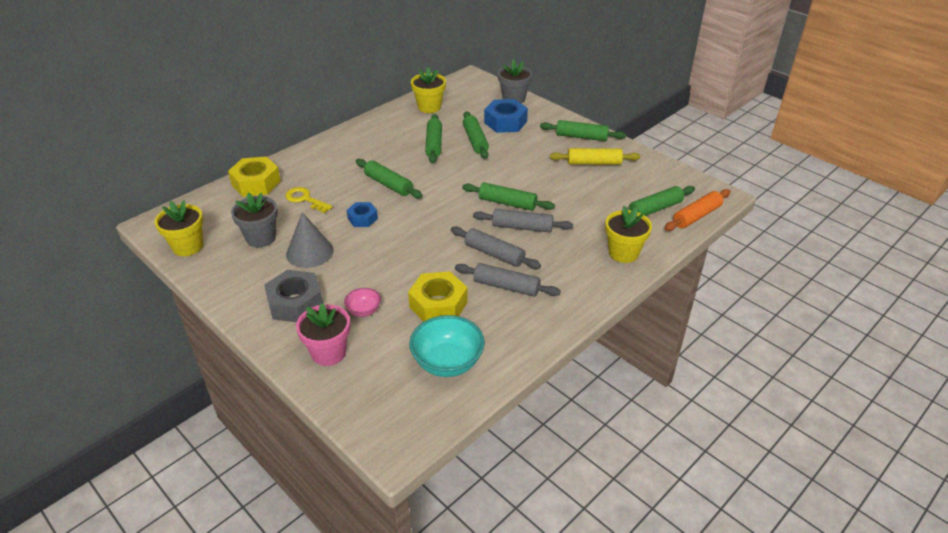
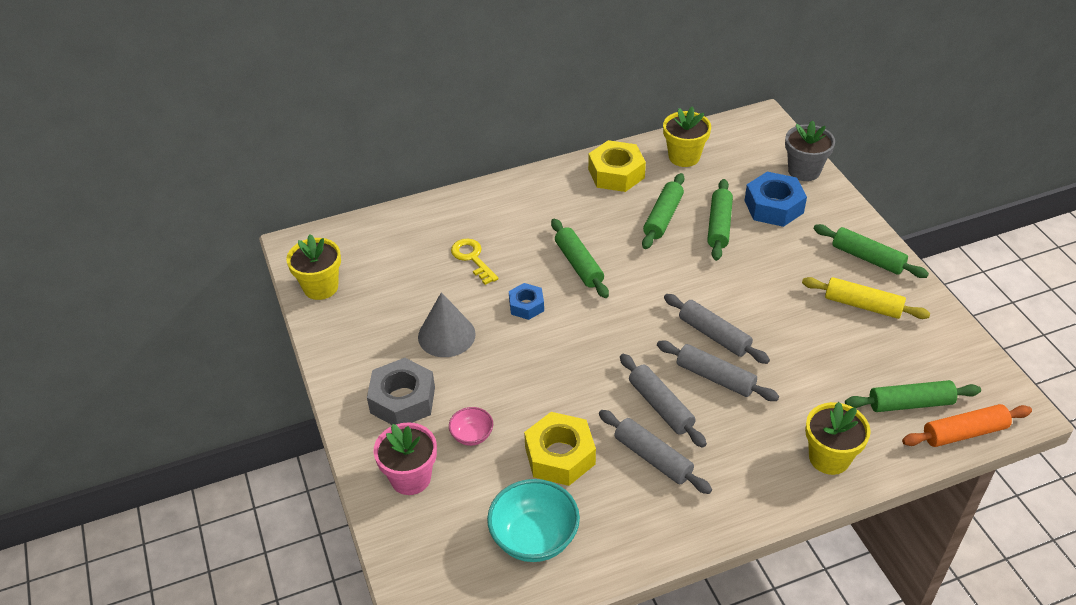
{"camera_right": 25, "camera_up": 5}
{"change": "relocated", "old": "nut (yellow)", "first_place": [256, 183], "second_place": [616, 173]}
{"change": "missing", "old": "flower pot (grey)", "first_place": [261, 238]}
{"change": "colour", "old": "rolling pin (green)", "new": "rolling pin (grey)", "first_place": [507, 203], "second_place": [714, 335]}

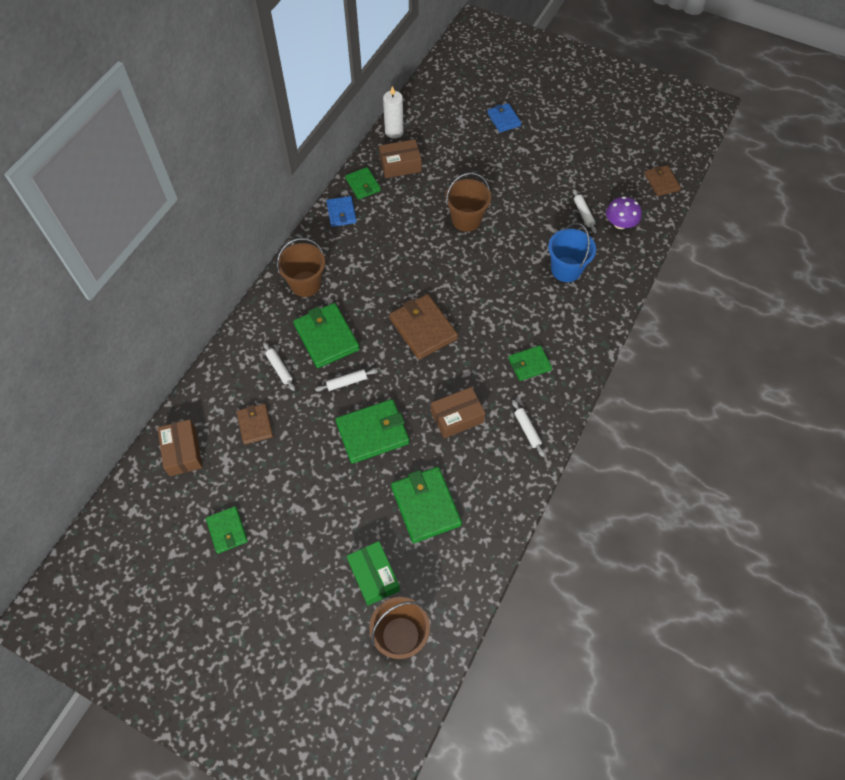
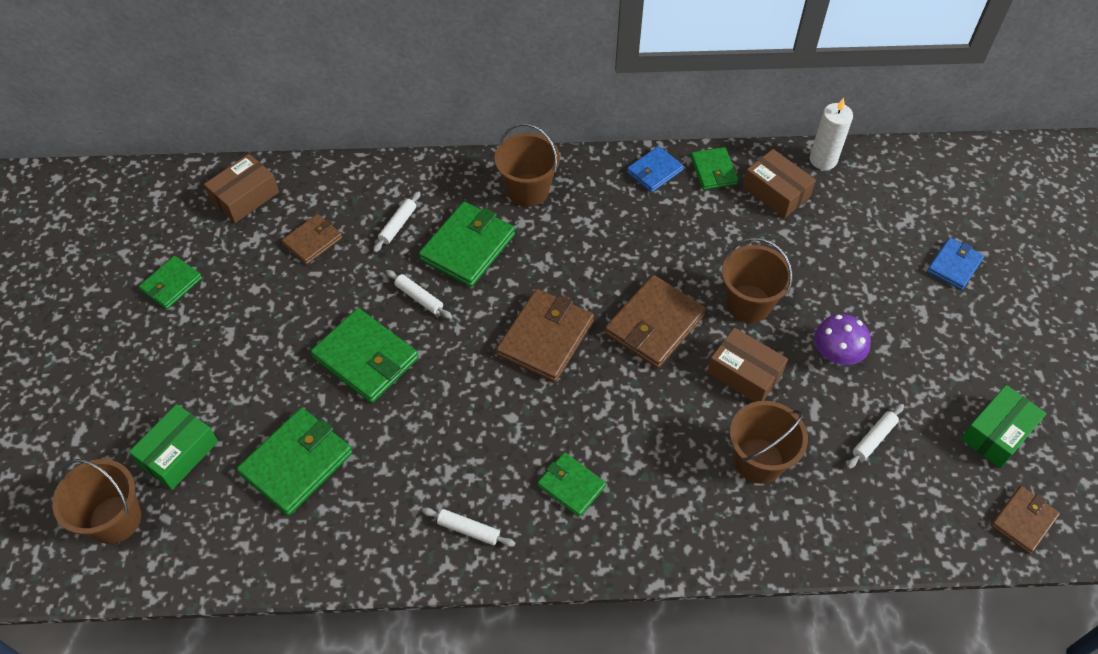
{"camera_right": 60, "camera_up": -5}
{"change": "spun", "old": "wallet (green)", "first_place": [363, 185], "second_place": [713, 171], "degrees": -45}
{"change": "relocated", "old": "box (brown)", "first_place": [457, 417], "second_place": [744, 373]}
{"change": "spun", "old": "rolling pin (white)", "first_place": [527, 430], "second_place": [468, 530], "degrees": 75}
{"change": "colour", "old": "bucket (blue)", "new": "bucket (brown)", "first_place": [566, 269], "second_place": [758, 460]}
{"change": "relocated", "old": "mushroom (purple)", "first_place": [620, 223], "second_place": [836, 353]}
{"change": "appeared", "new": "wallet (brown)", "second_place": [654, 324]}
{"change": "appeared", "new": "box (green)", "second_place": [997, 433]}

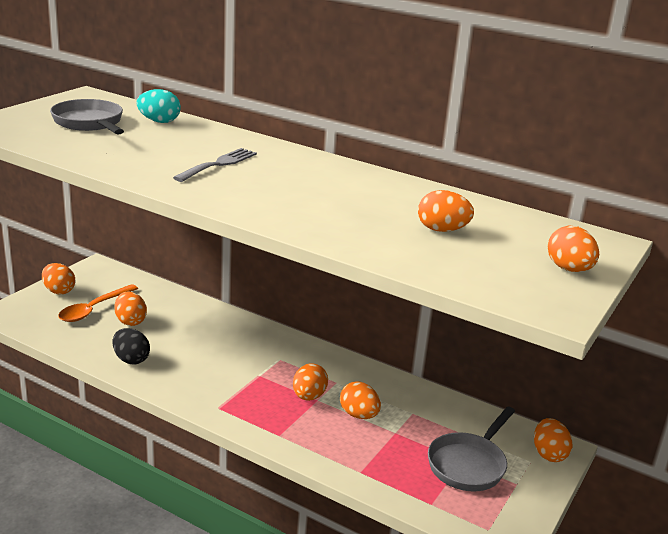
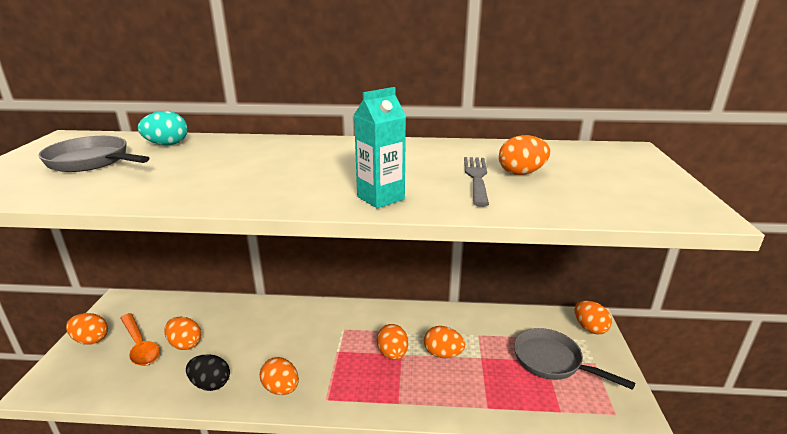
{"camera_right": -25, "camera_up": 0}
{"change": "spun", "old": "spoon (orange)", "first_place": [94, 309], "second_place": [140, 345], "degrees": -45}
{"change": "relocated", "old": "fork (grey)", "first_place": [219, 164], "second_place": [476, 177]}
{"change": "spun", "old": "pan (grey)", "first_place": [469, 464], "second_place": [552, 361], "degrees": 120}
{"change": "relocated", "old": "egg (orange)", "first_place": [569, 269], "second_place": [281, 389]}
{"change": "appeared", "new": "carton (turquoise)", "second_place": [380, 198]}

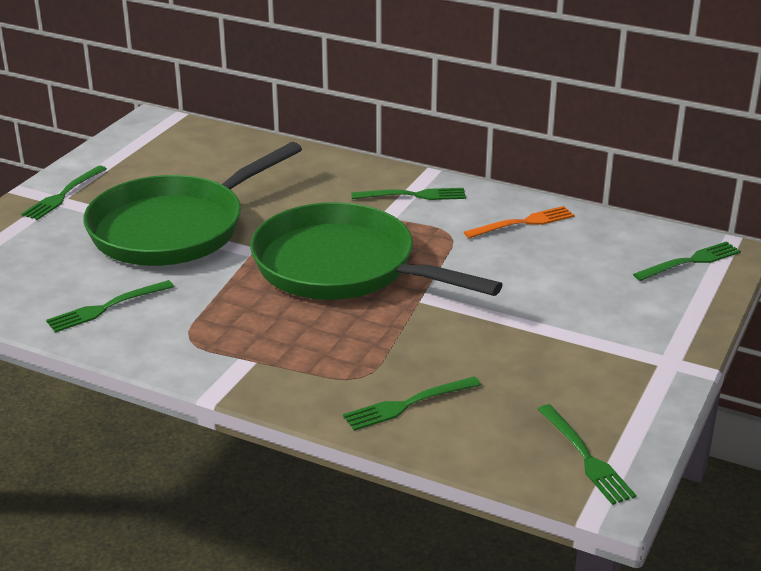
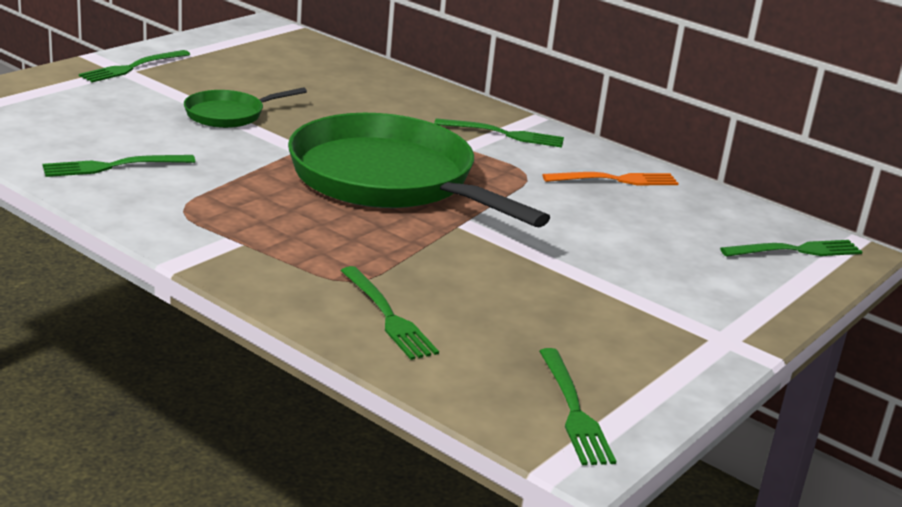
{"camera_right": 10, "camera_up": -5}
{"change": "size", "old": "pan (green)", "first_place": [174, 228], "second_place": [229, 114], "factor": 0.45}
{"change": "spun", "old": "fork (green)", "first_place": [407, 405], "second_place": [388, 316], "degrees": -105}

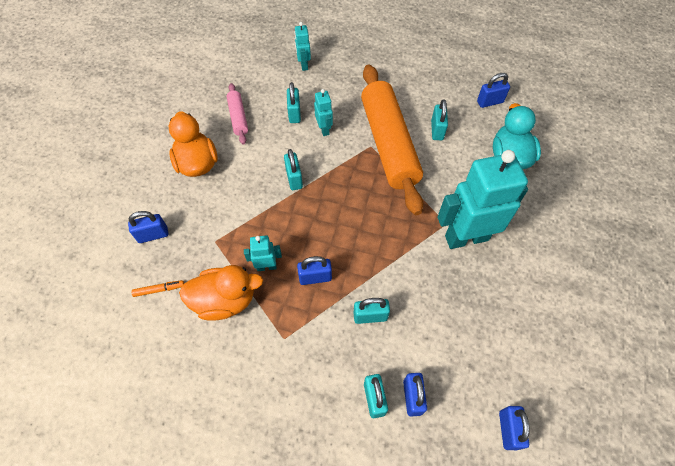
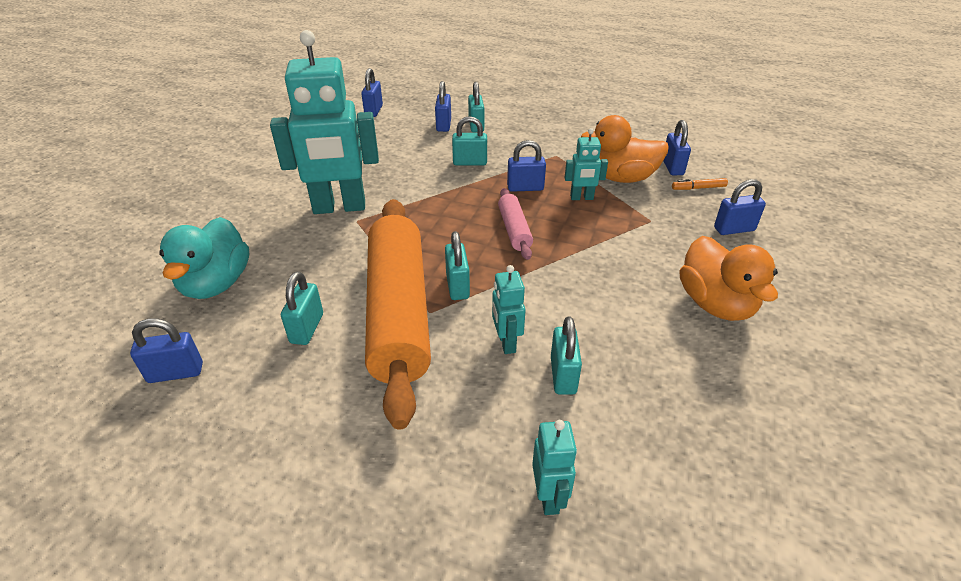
{"camera_right": -175, "camera_up": -20}
{"change": "relocated", "old": "rolling pin (pink)", "first_place": [238, 117], "second_place": [514, 230]}
{"change": "relocated", "old": "padlock (turquoise)", "first_place": [294, 179], "second_place": [457, 286]}
{"change": "appeared", "new": "padlock (blue)", "second_place": [672, 167]}

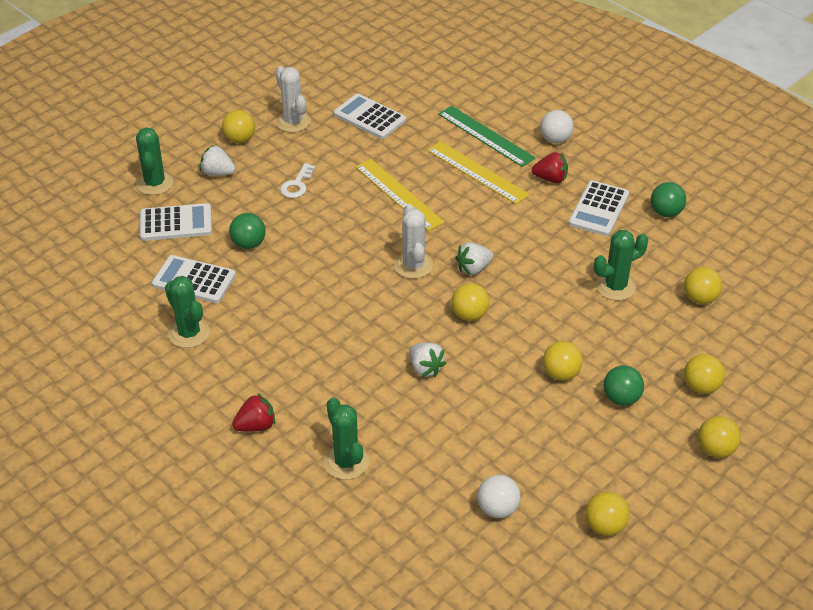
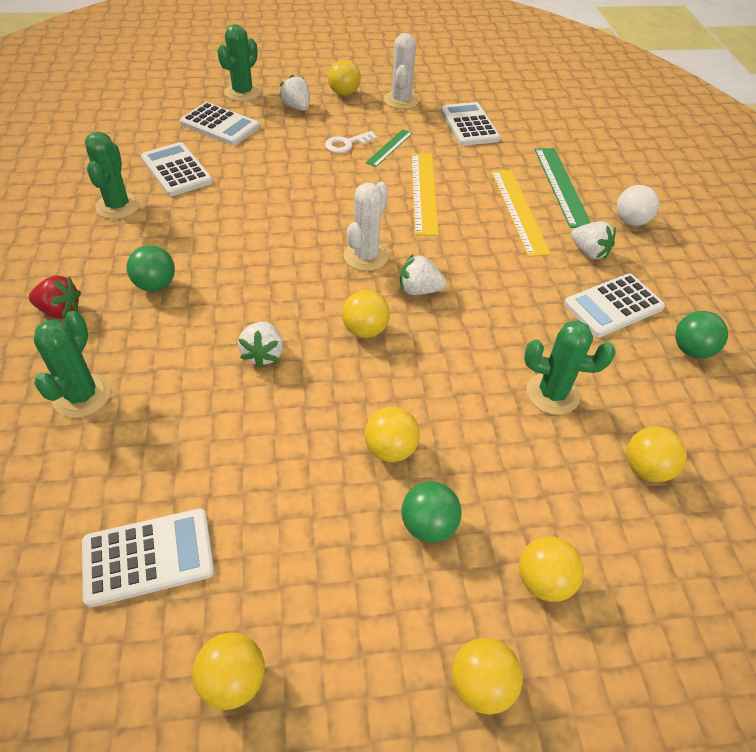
{"camera_right": 35, "camera_up": 5}
{"change": "relocated", "old": "ball (green)", "first_place": [248, 244], "second_place": [155, 285]}
{"change": "exchanged", "old": "ball (white)", "new": "calculator (white)", "first_place": [497, 509], "second_place": [148, 557]}
{"change": "colour", "old": "strawberry (red)", "new": "strawberry (white)", "first_place": [550, 179], "second_place": [589, 252]}
{"change": "appeared", "new": "ruler (green)", "second_place": [389, 148]}

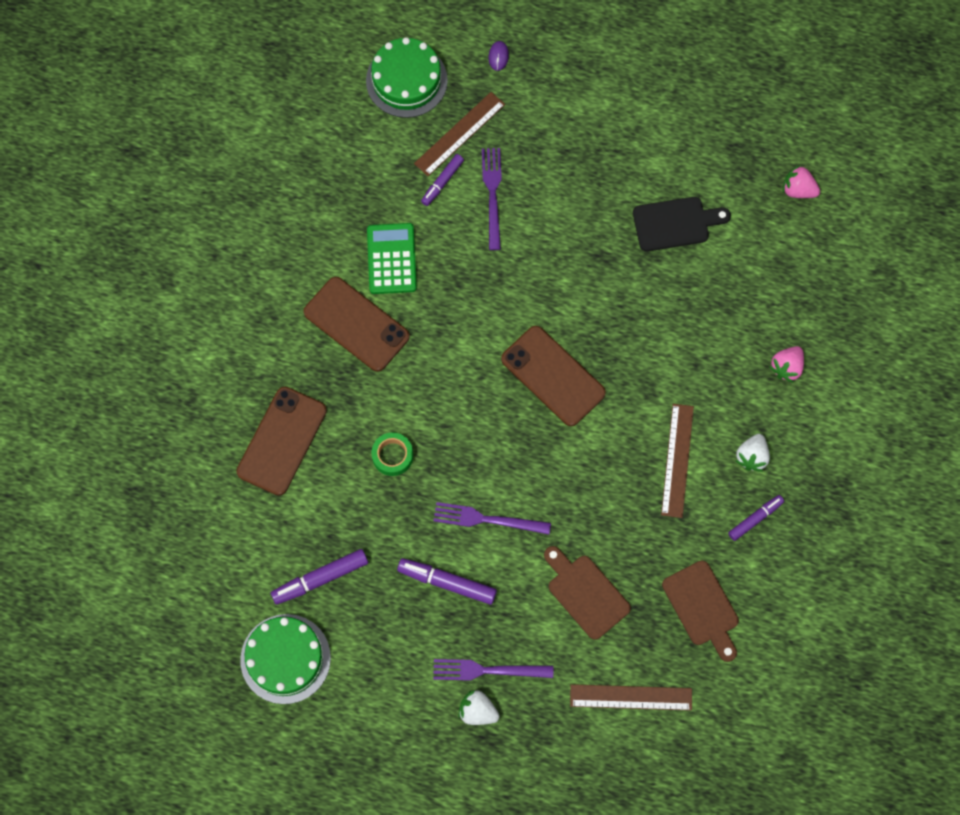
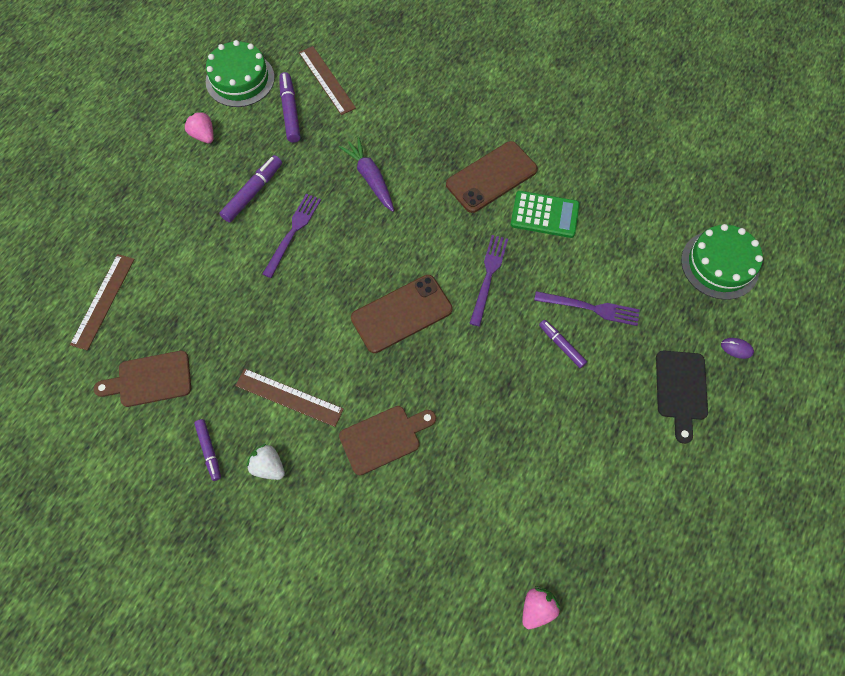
{"camera_right": 105, "camera_up": -5}
{"change": "missing", "old": "phone (brown)", "first_place": [282, 441]}
{"change": "exchanged", "old": "tape (green)", "new": "carrot (purple)", "first_place": [392, 456], "second_place": [370, 178]}
{"change": "relocated", "old": "ruler (brown)", "first_place": [459, 134], "second_place": [327, 80]}
{"change": "relocated", "old": "marker (purple)", "first_place": [442, 182], "second_place": [561, 345]}
{"change": "relocated", "old": "fork (purple)", "first_place": [488, 670], "second_place": [488, 276]}
{"change": "missing", "old": "strawberry (white)", "first_place": [477, 711]}
{"change": "relocated", "old": "cutting board (brown)", "first_place": [585, 593], "second_place": [384, 438]}
{"change": "relocated", "old": "cutting board (black)", "first_place": [675, 223], "second_place": [681, 389]}
{"change": "relocated", "old": "strawberry (pink)", "first_place": [786, 367], "second_place": [203, 135]}

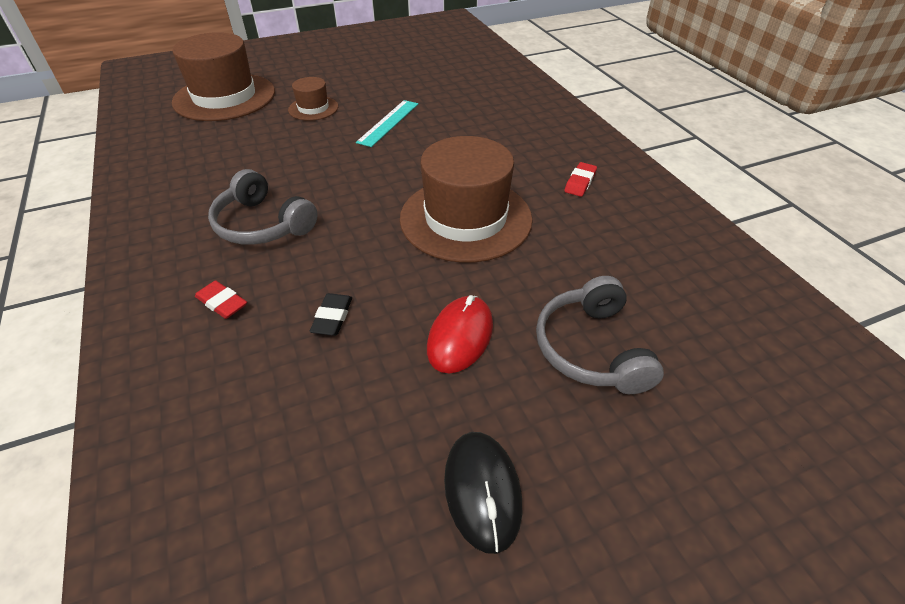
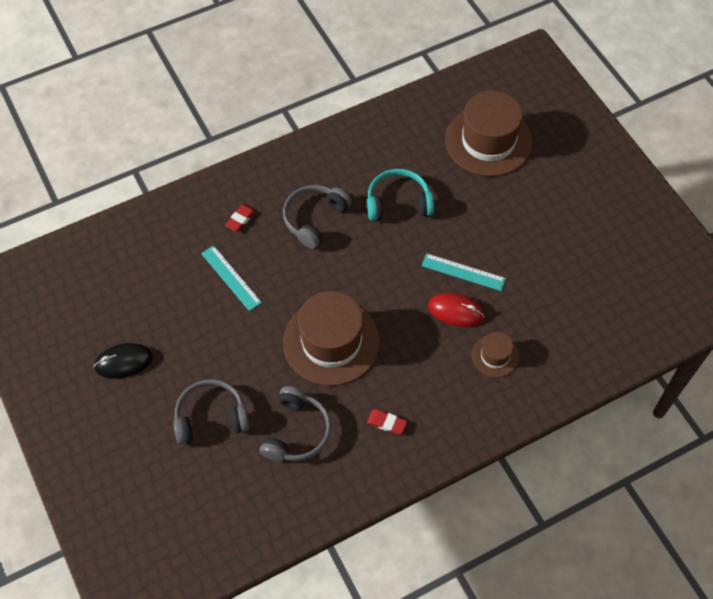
{"camera_right": 85, "camera_up": 15}
{"change": "relocated", "old": "hat (brown)", "first_place": [313, 108], "second_place": [495, 356]}
{"change": "exchanged", "old": "eraser (black)", "new": "ruler (turquoise)", "first_place": [332, 317], "second_place": [231, 277]}
{"change": "relocated", "old": "mouse (red)", "first_place": [460, 336], "second_place": [455, 311]}
{"change": "appeared", "new": "headphones (grey)", "second_place": [296, 432]}
{"change": "appeared", "new": "headphones (turquoise)", "second_place": [398, 202]}

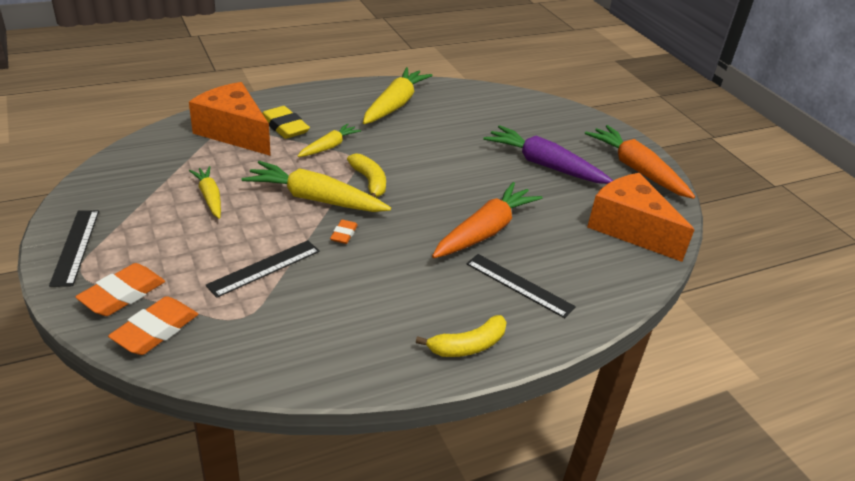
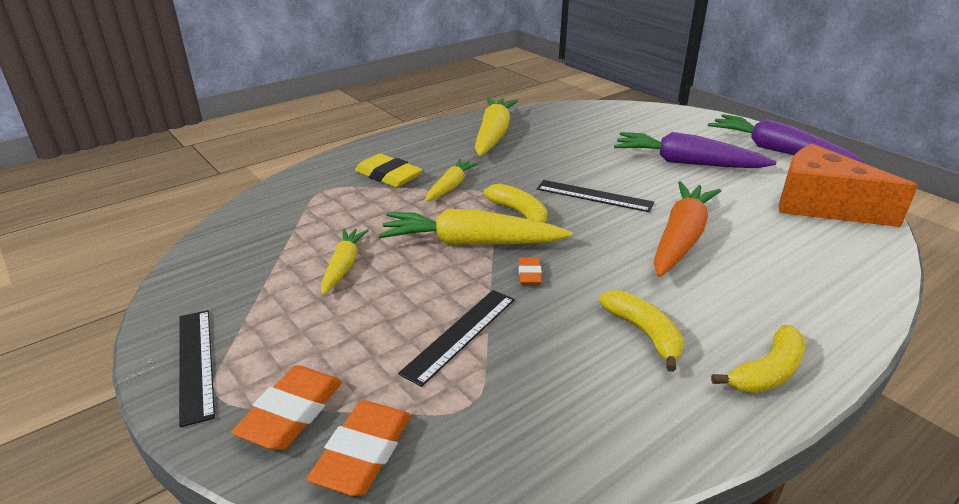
{"camera_right": -10, "camera_up": -5}
{"change": "missing", "old": "cheese (orange)", "first_place": [234, 132]}
{"change": "spun", "old": "carrot (yellow)", "first_place": [209, 197], "second_place": [343, 266], "degrees": 45}
{"change": "relocated", "old": "ruler (black)", "first_place": [519, 285], "second_place": [594, 196]}
{"change": "colour", "old": "carrot (orange)", "new": "carrot (purple)", "first_place": [636, 169], "second_place": [776, 150]}
{"change": "appeared", "new": "banana (yellow)", "second_place": [644, 333]}

